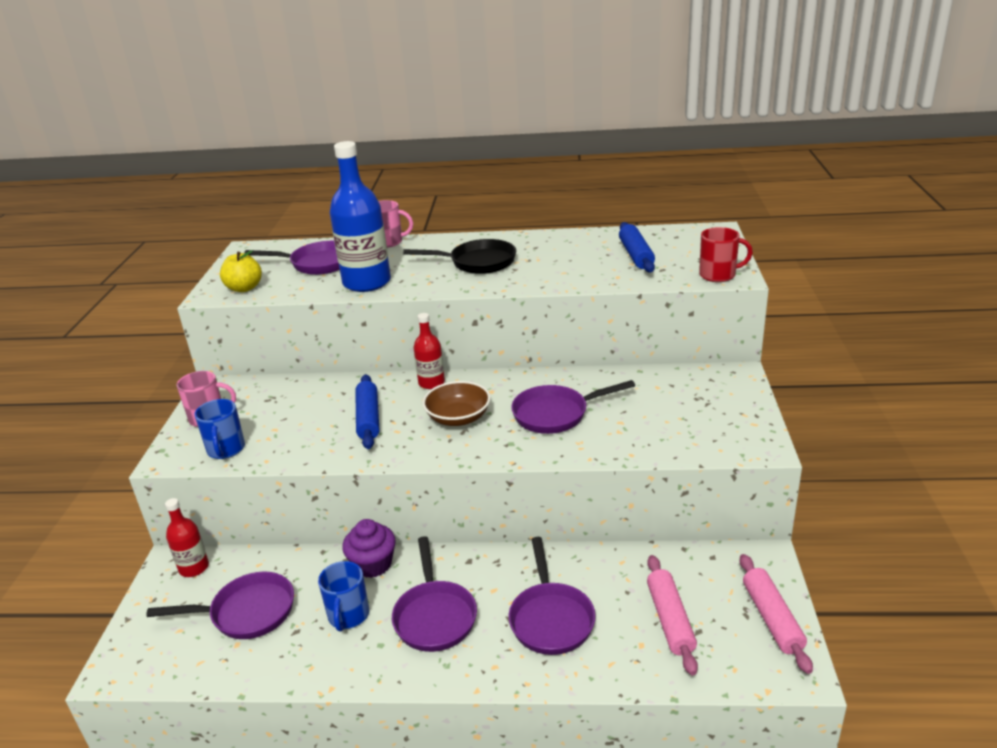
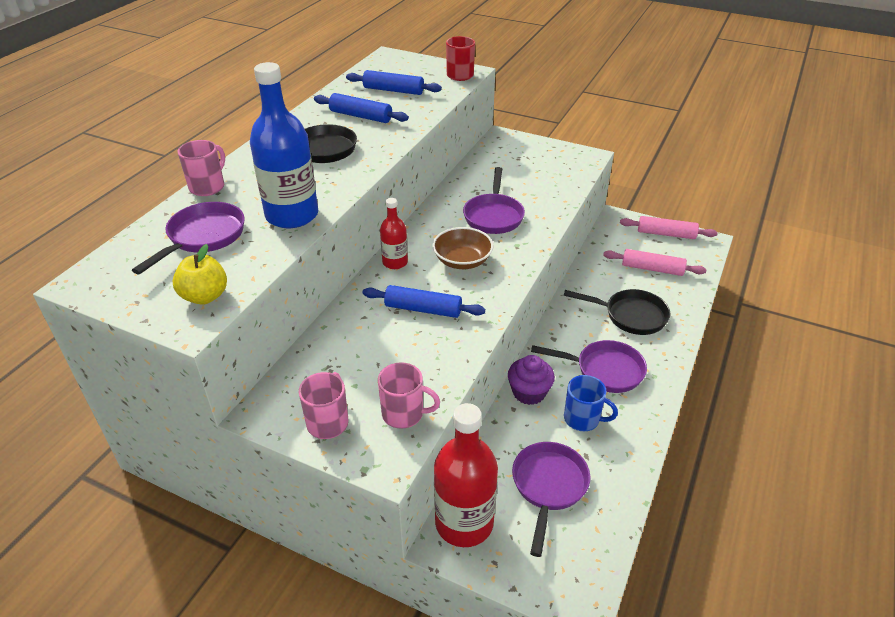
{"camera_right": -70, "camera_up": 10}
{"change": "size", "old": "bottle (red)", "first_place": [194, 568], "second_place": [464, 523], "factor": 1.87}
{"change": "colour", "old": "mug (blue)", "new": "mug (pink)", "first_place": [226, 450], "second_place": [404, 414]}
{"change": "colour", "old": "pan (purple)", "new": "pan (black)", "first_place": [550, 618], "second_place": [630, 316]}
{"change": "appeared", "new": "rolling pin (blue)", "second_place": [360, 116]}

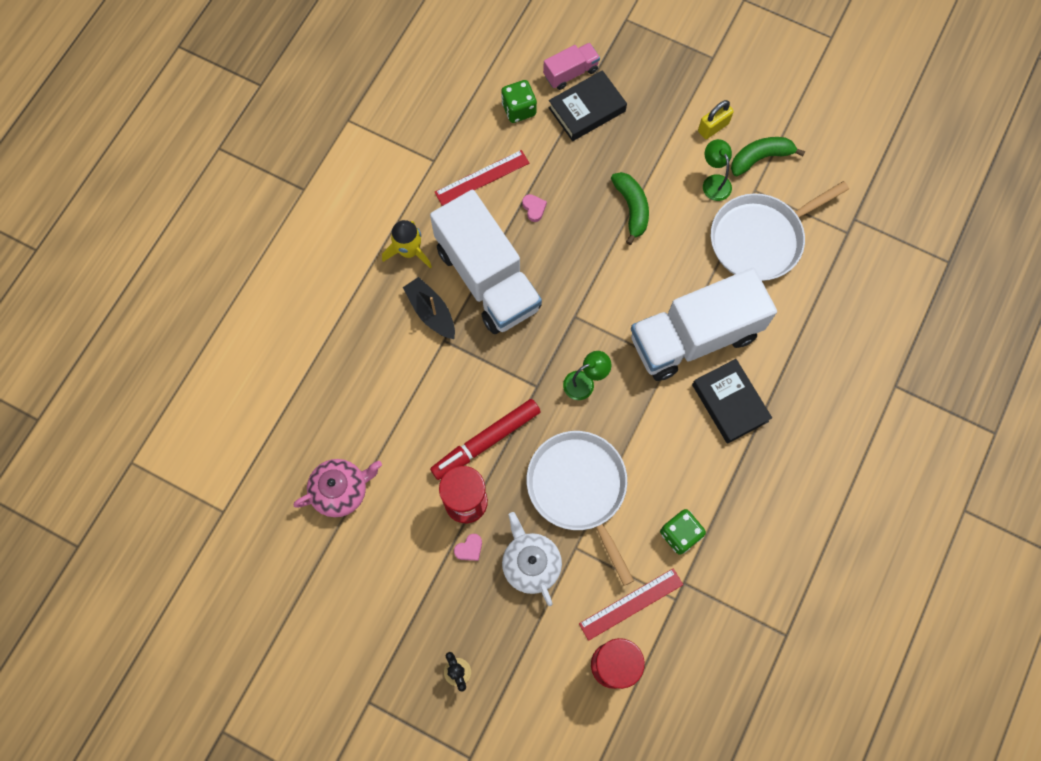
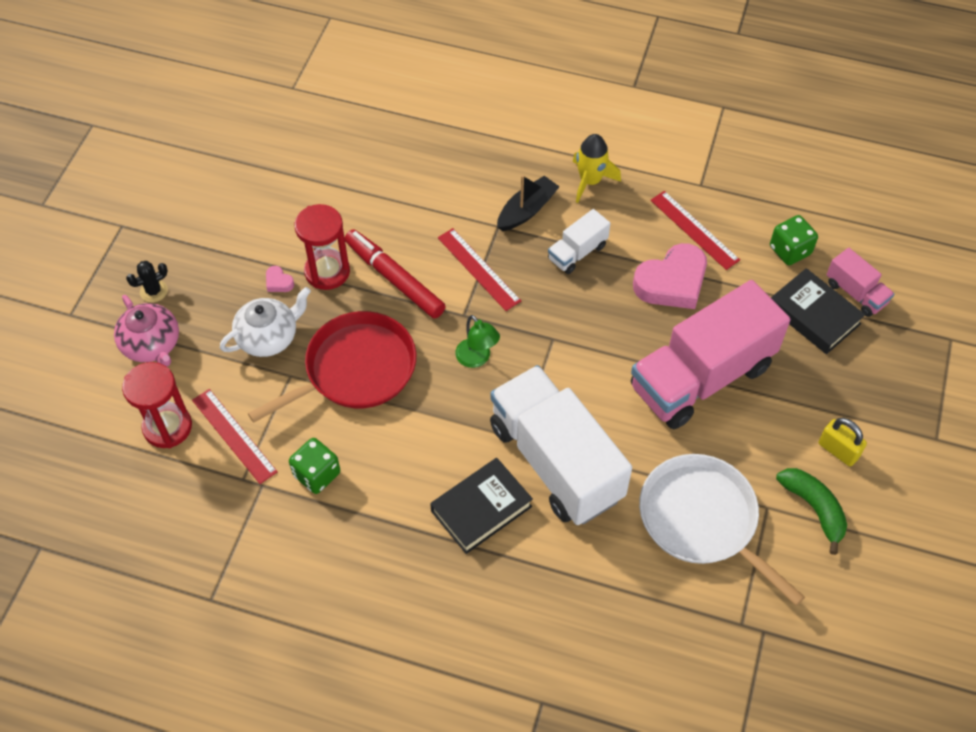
{"camera_right": 80, "camera_up": -15}
{"change": "relocated", "old": "teapot (pink)", "first_place": [341, 490], "second_place": [152, 345]}
{"change": "size", "old": "truck (white)", "first_place": [487, 278], "second_place": [577, 252], "factor": 0.45}
{"change": "size", "old": "heart (pink)", "first_place": [534, 208], "second_place": [672, 282], "factor": 2.45}
{"change": "colour", "old": "pan (white)", "new": "pan (red)", "first_place": [579, 489], "second_place": [355, 370]}
{"change": "exchanged", "old": "banana (green)", "new": "truck (pink)", "first_place": [631, 208], "second_place": [701, 377]}
{"change": "missing", "old": "lamp (green)", "first_place": [714, 182]}
{"change": "appeared", "new": "ruler (red)", "second_place": [478, 269]}

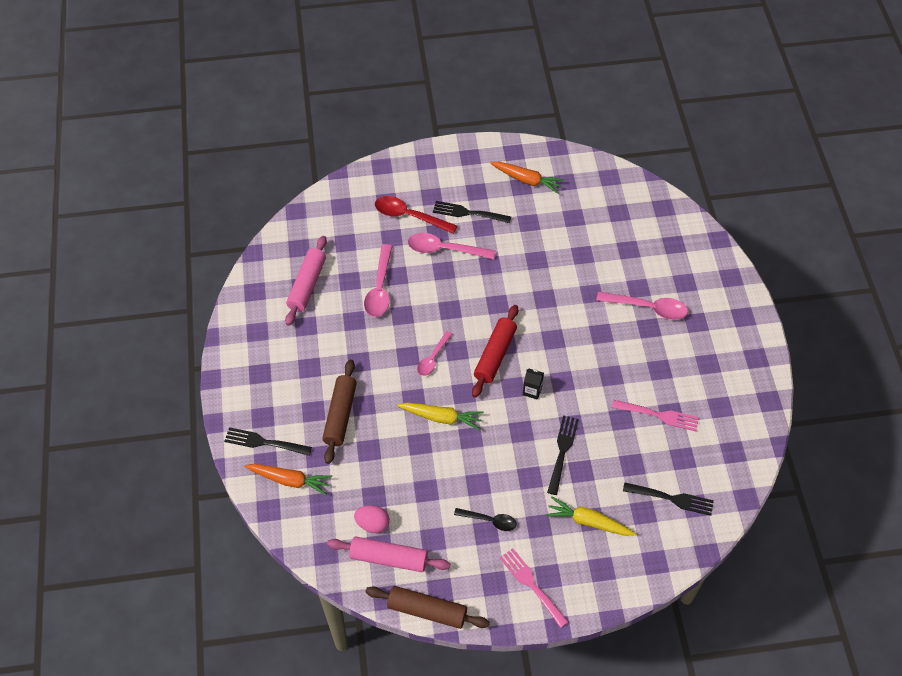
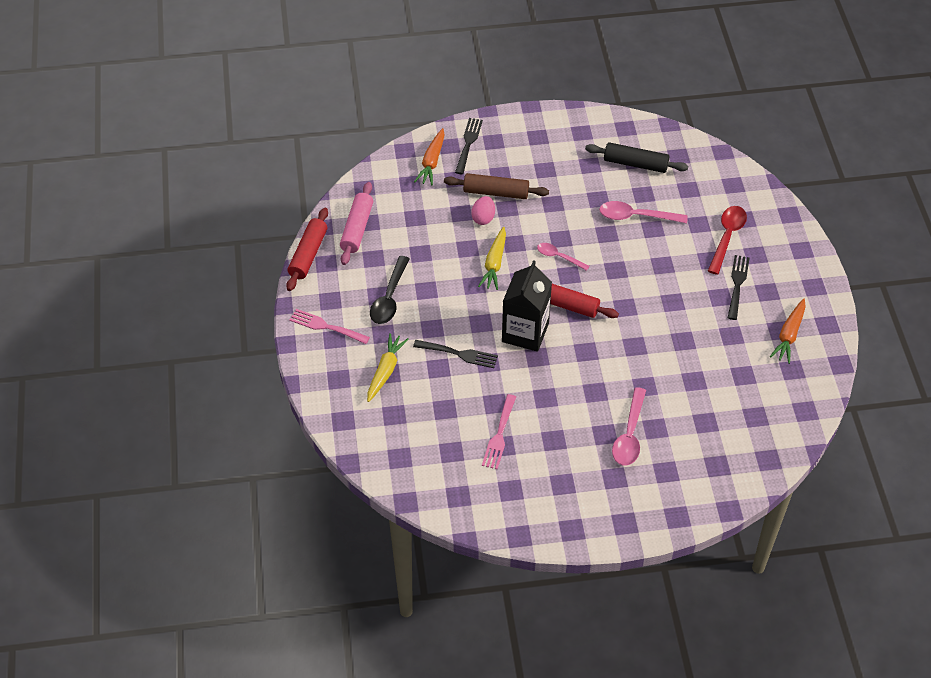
{"camera_right": 90, "camera_up": -5}
{"change": "colour", "old": "rolling pin (pink)", "new": "rolling pin (black)", "first_place": [307, 285], "second_place": [635, 164]}
{"change": "relocated", "old": "egg (pink)", "first_place": [373, 524], "second_place": [483, 218]}
{"change": "colour", "old": "rolling pin (brown)", "new": "rolling pin (red)", "first_place": [427, 611], "second_place": [308, 254]}
{"change": "missing", "old": "spoon (pink)", "first_place": [444, 249]}
{"change": "size", "old": "spoon (black)", "first_place": [490, 520], "second_place": [389, 298], "factor": 1.59}
{"change": "spun", "old": "fork (pink)", "first_place": [532, 585], "second_place": [326, 327], "degrees": -120}
{"change": "size", "old": "carton (black)", "first_place": [532, 390], "second_place": [525, 332], "factor": 2.44}
{"change": "missing", "old": "fork (black)", "first_place": [671, 499]}

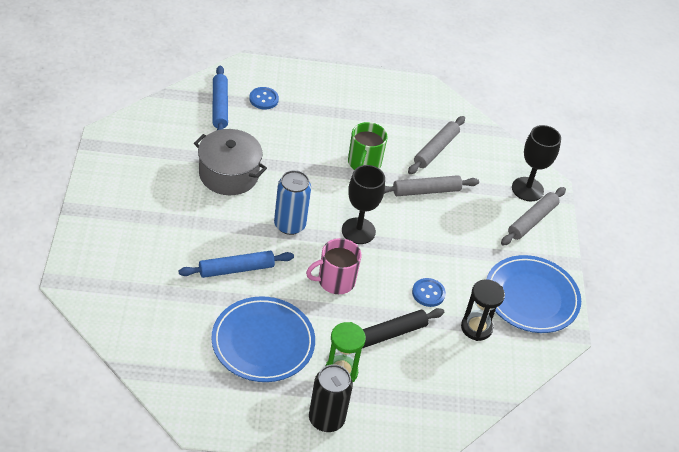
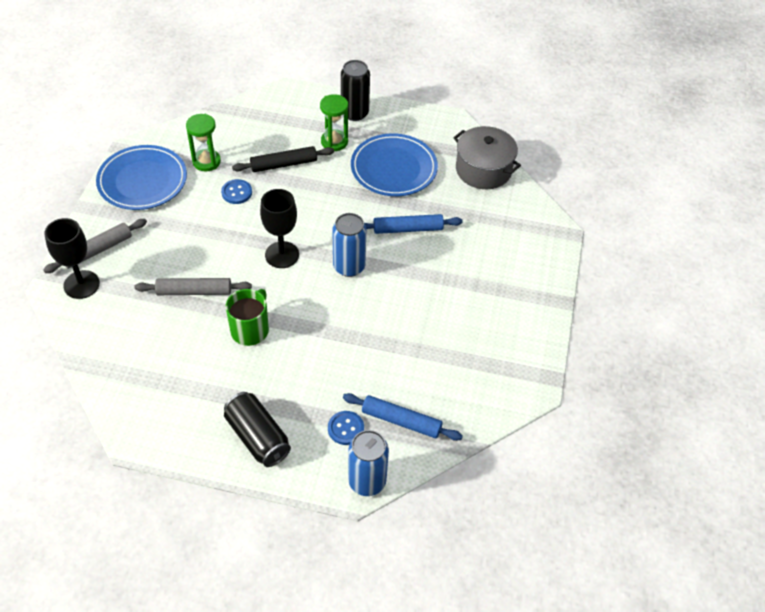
{"camera_right": -165, "camera_up": 5}
{"change": "relocated", "old": "pot (grey)", "first_place": [229, 174], "second_place": [483, 170]}
{"change": "spun", "old": "rolling pin (blue)", "first_place": [220, 106], "second_place": [401, 421], "degrees": -75}
{"change": "missing", "old": "mug (pink)", "first_place": [335, 281]}
{"change": "missing", "old": "rolling pin (grey)", "first_place": [435, 149]}
{"change": "colour", "old": "hourglass (black)", "new": "hourglass (green)", "first_place": [476, 328], "second_place": [206, 162]}
{"change": "appeared", "new": "can (black)", "second_place": [257, 437]}
{"change": "appeared", "new": "can (blue)", "second_place": [367, 481]}

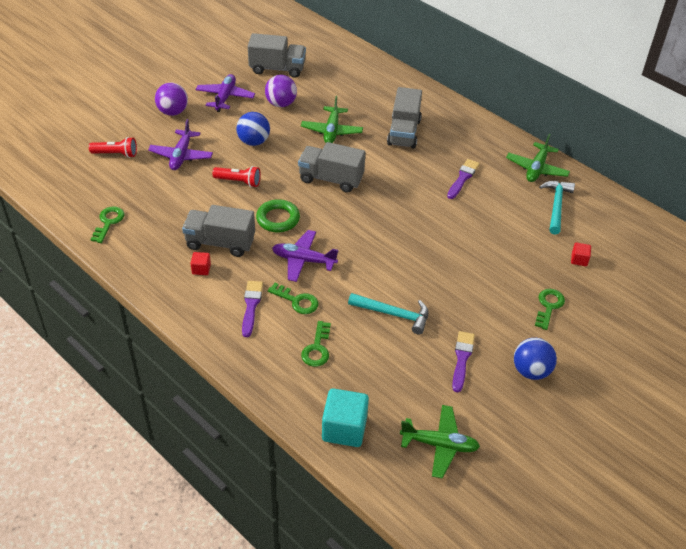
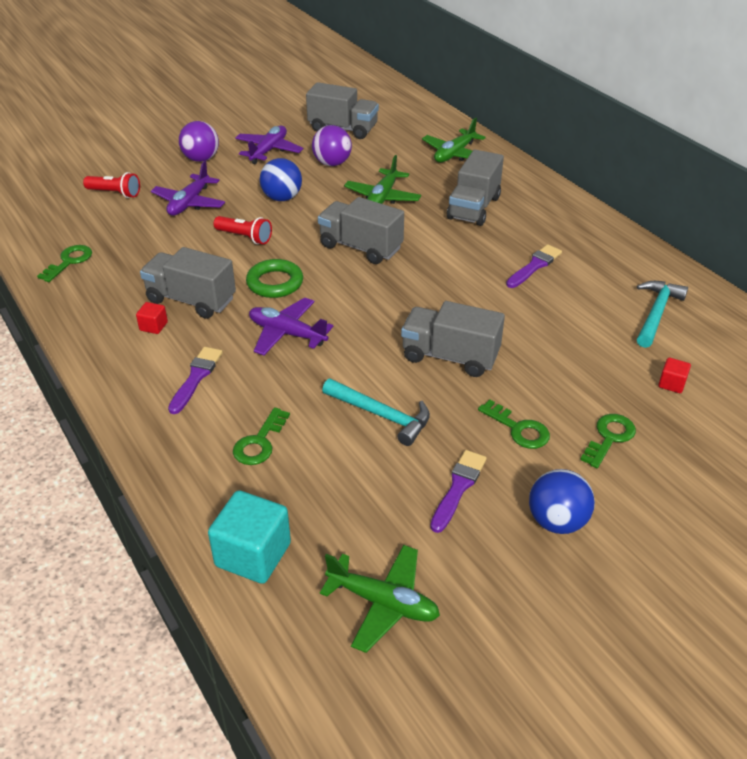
{"camera_right": 15, "camera_up": -5}
{"change": "relocated", "old": "key (green)", "first_place": [297, 301], "second_place": [518, 429]}
{"change": "relocated", "old": "plane (green)", "first_place": [536, 168], "second_place": [454, 154]}
{"change": "appeared", "new": "truck (grey)", "second_place": [450, 357]}

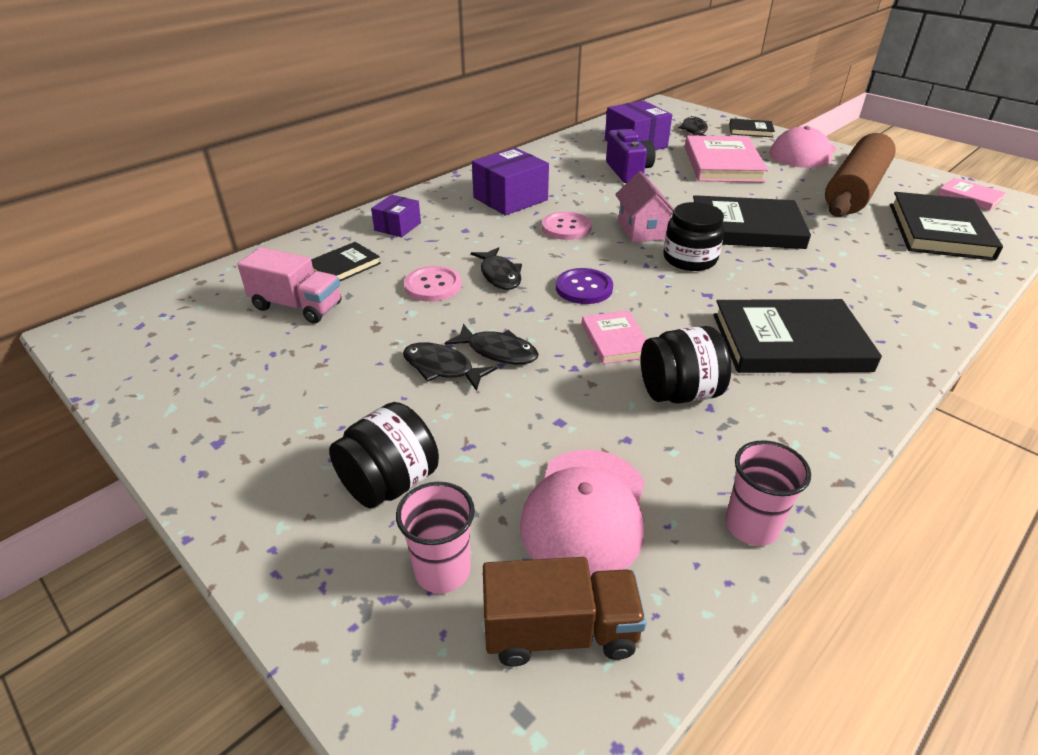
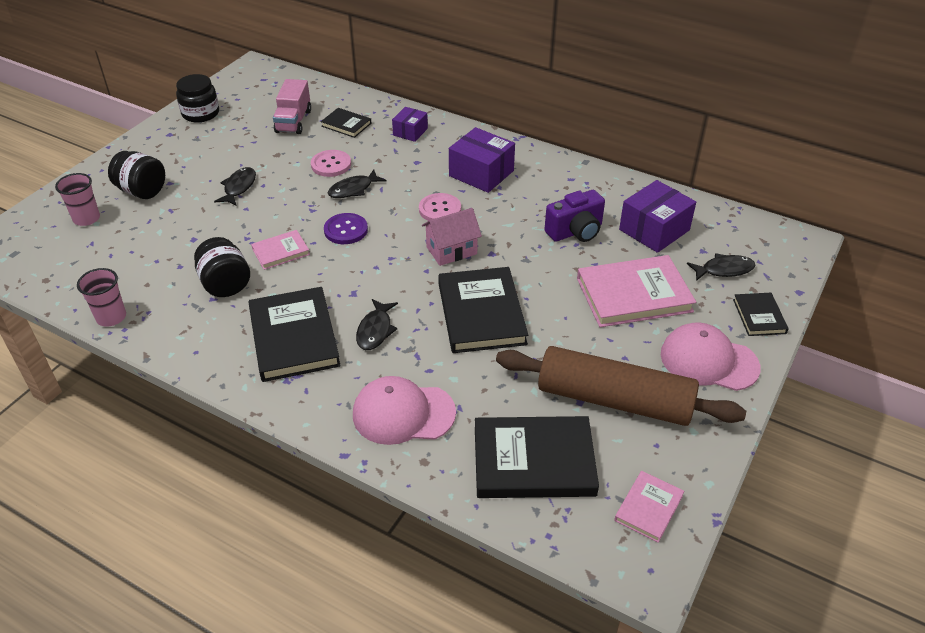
{"camera_right": 75, "camera_up": 5}
{"change": "spun", "old": "box (purple)", "first_place": [397, 226], "second_place": [410, 132], "degrees": -75}
{"change": "relocated", "old": "fish (black)", "first_place": [498, 351], "second_place": [375, 330]}
{"change": "missing", "old": "truck (brown)", "first_place": [560, 631]}
{"change": "relocated", "old": "cap (pink)", "first_place": [585, 512], "second_place": [403, 413]}
{"change": "relocated", "old": "jar (black)", "first_place": [689, 259], "second_place": [200, 113]}

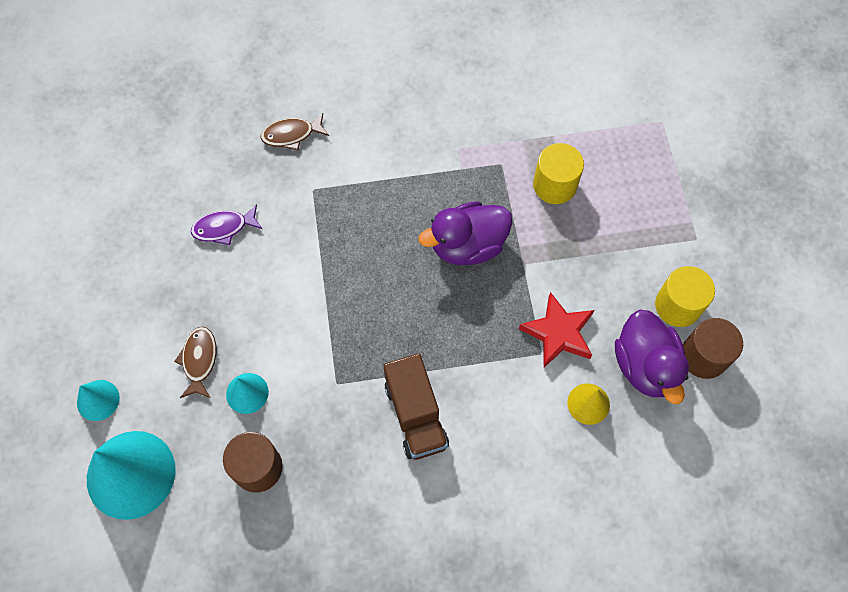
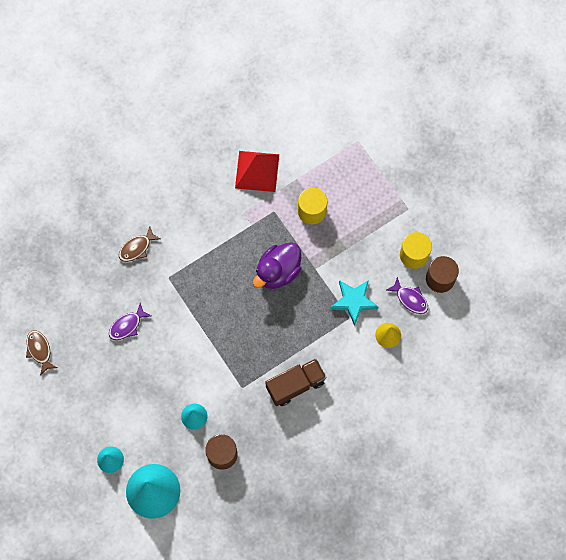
{"camera_right": -25, "camera_up": 5}
{"change": "relocated", "old": "fish (brown)", "first_place": [199, 360], "second_place": [39, 350]}
{"change": "spun", "old": "truck (brown)", "first_place": [415, 415], "second_place": [295, 385], "degrees": -75}
{"change": "colour", "old": "star (red)", "new": "star (turquoise)", "first_place": [558, 333], "second_place": [353, 301]}
{"change": "exchanged", "old": "duck (purple)", "new": "fish (purple)", "first_place": [645, 366], "second_place": [410, 299]}
{"change": "appeared", "new": "pyramid (red)", "second_place": [257, 171]}

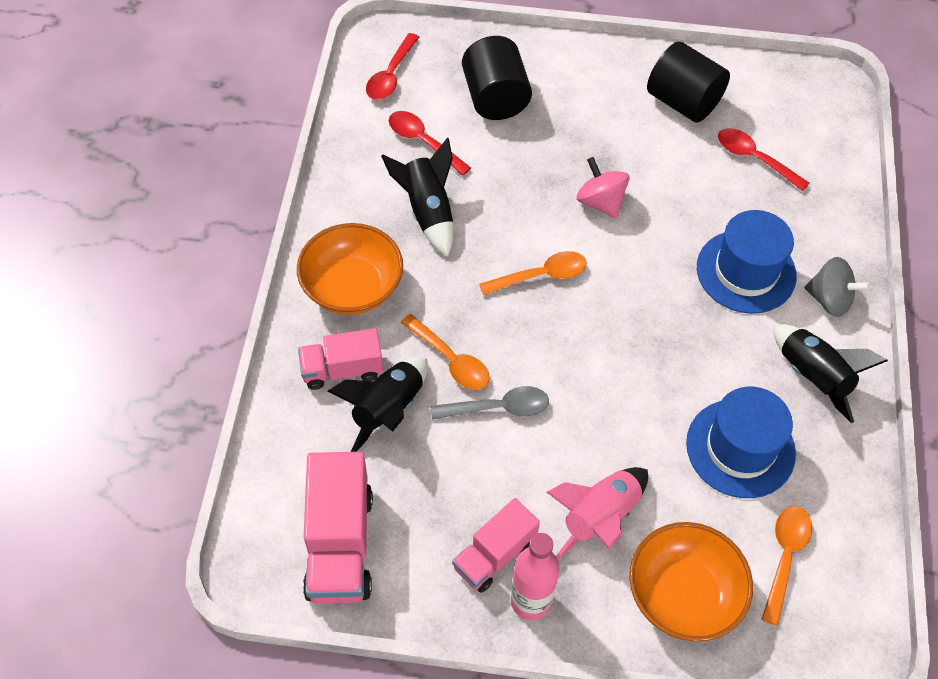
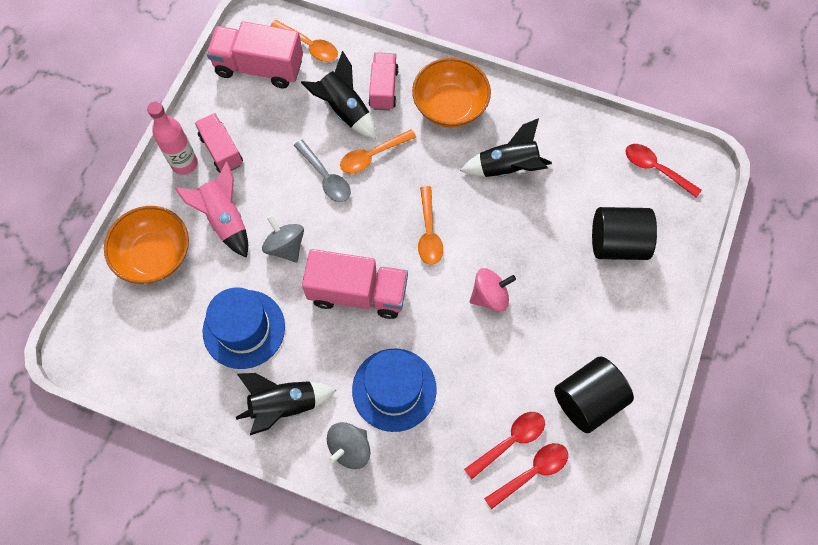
{"camera_right": 105, "camera_up": 10}
{"change": "relocated", "old": "spoon (red)", "first_place": [423, 142], "second_place": [532, 472]}
{"change": "spun", "old": "spoon (grey)", "first_place": [498, 408], "second_place": [326, 177], "degrees": -45}
{"change": "relocated", "old": "spoon (orange)", "first_place": [784, 557], "second_place": [309, 45]}
{"change": "appeared", "new": "spinning top (grey)", "second_place": [285, 246]}
{"change": "appeared", "new": "truck (pink)", "second_place": [358, 293]}

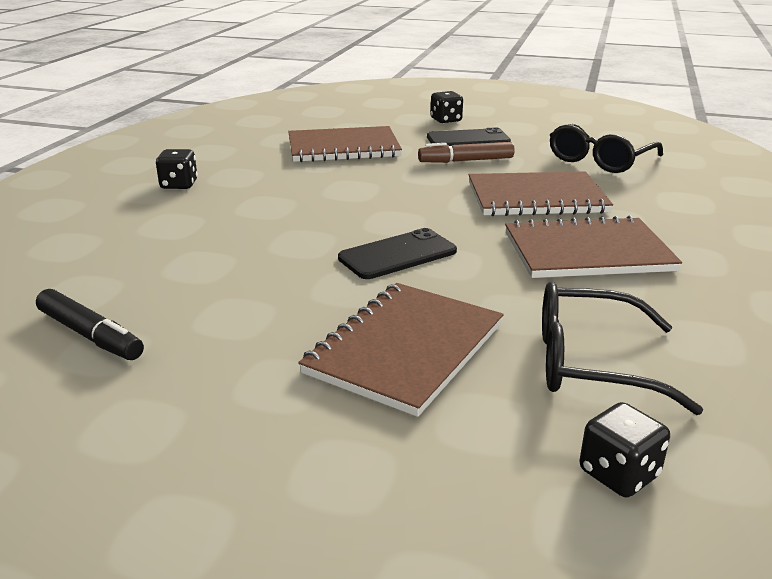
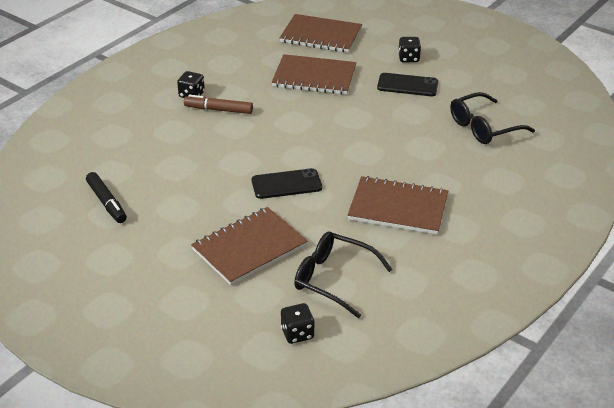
{"camera_right": 20, "camera_up": 10}
{"change": "relocated", "old": "marker (brown)", "first_place": [466, 161], "second_place": [218, 110]}
{"change": "relocated", "old": "notebook (brown)", "first_place": [536, 198], "second_place": [321, 36]}

